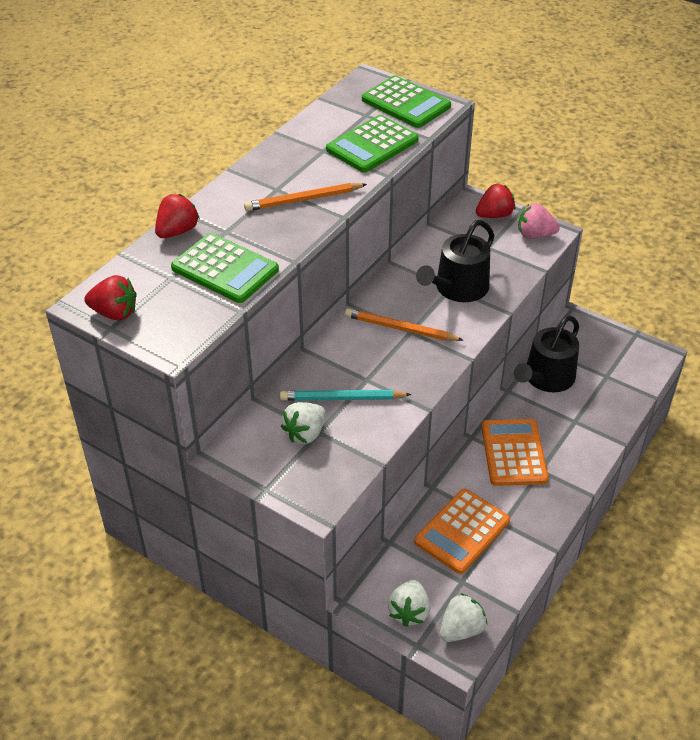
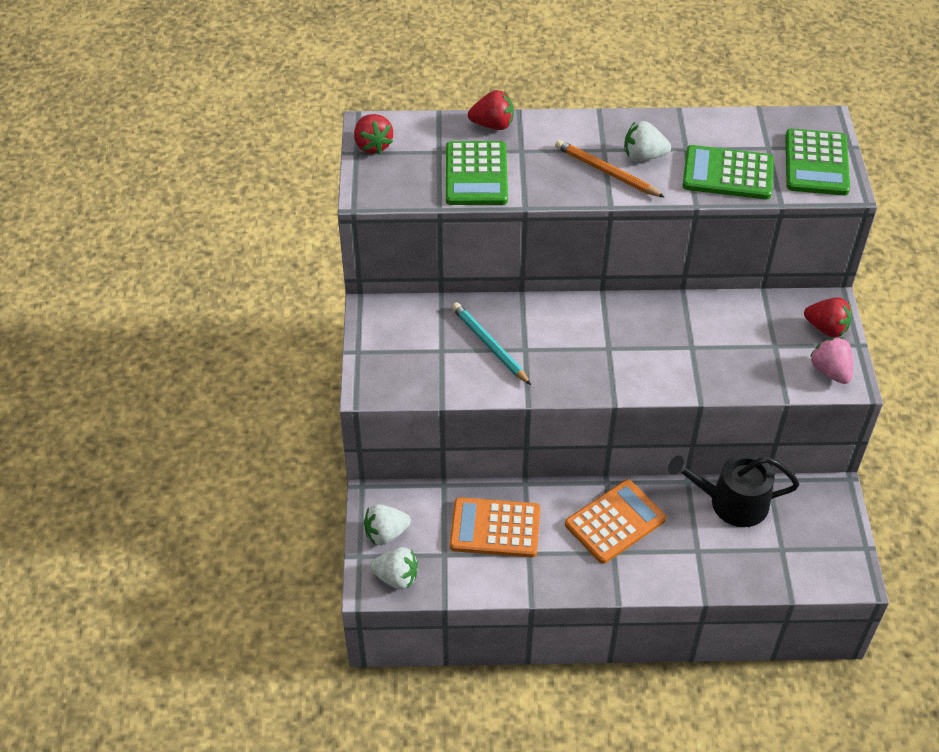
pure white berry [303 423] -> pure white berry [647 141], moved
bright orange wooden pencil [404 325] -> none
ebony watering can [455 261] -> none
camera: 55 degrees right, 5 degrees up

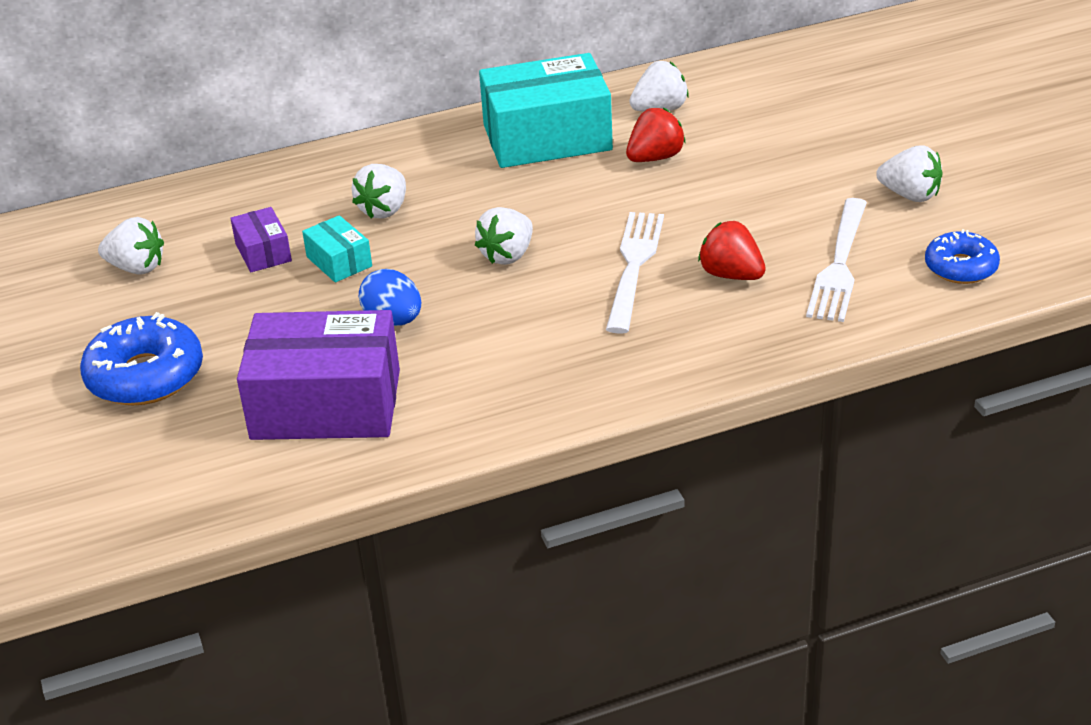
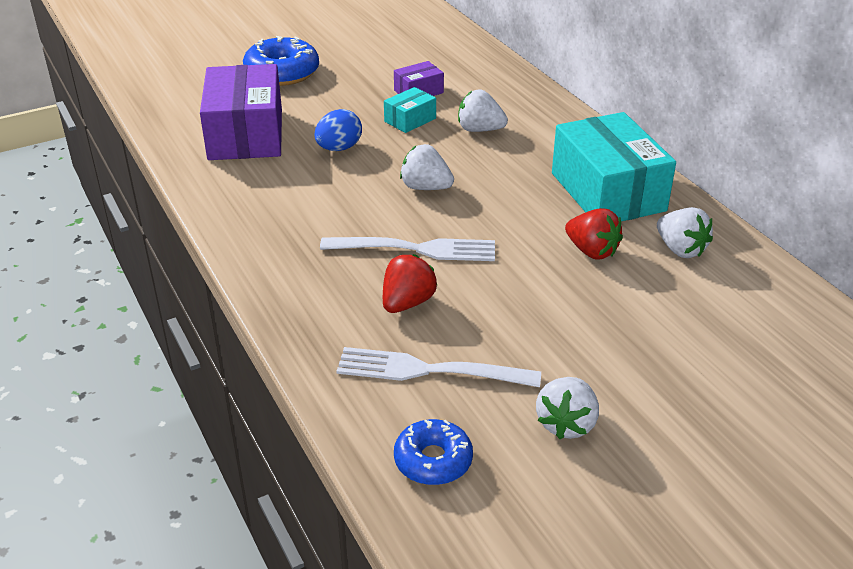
pure white berry [131 246] -> none
camera: 80 degrees right, 0 degrees up

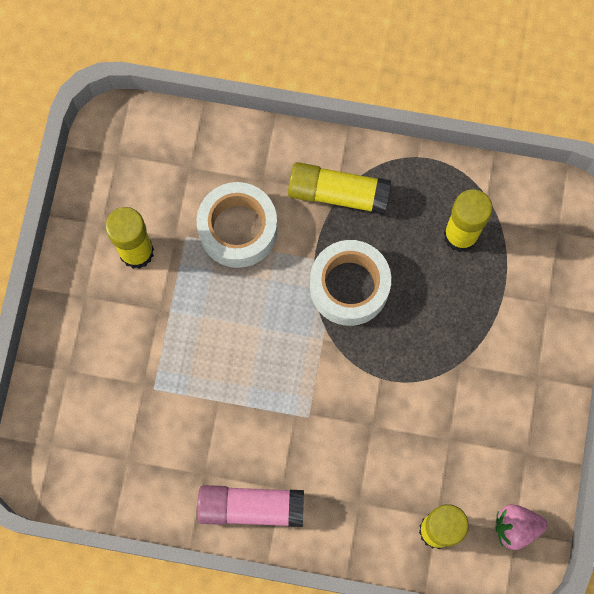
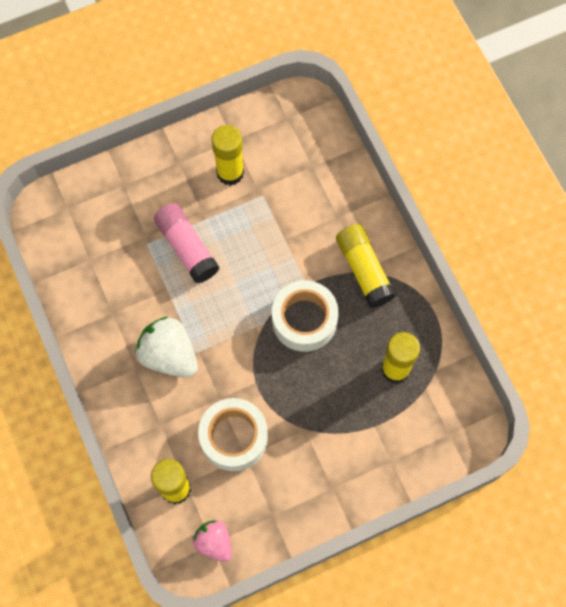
pure white sticky tape [237 225] -> pure white sticky tape [233 434], moved
rose-pink stick of glue [250 506] -> rose-pink stick of glue [186 243], moved
none -> pure white berry [166 347]
camera: 55 degrees right, 5 degrees down

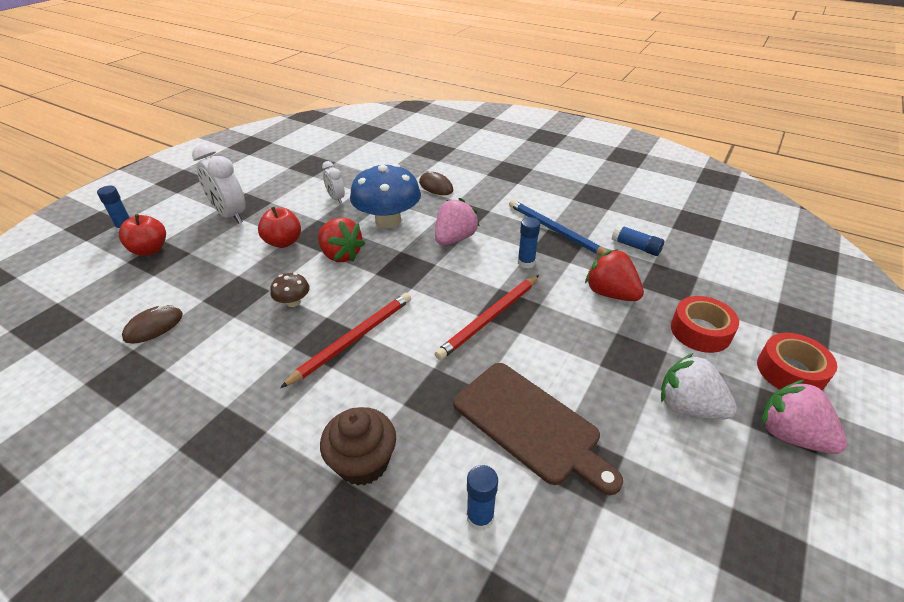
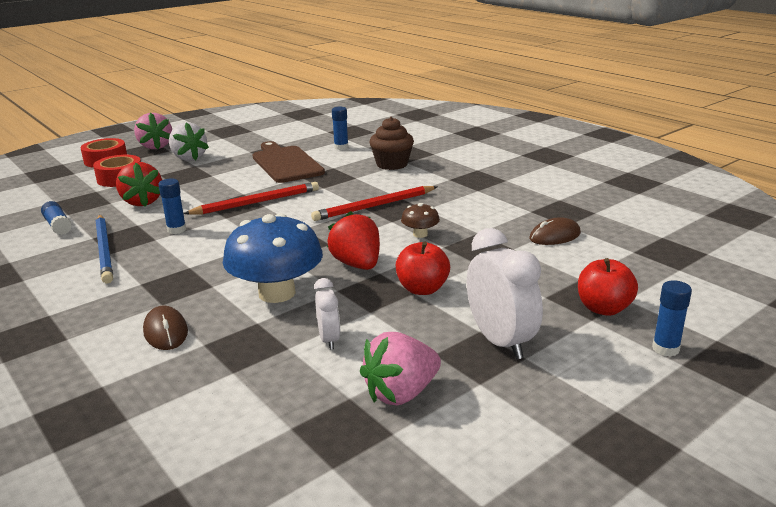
rose-pink berry [457 221] -> rose-pink berry [400 368], moved
camera: 160 degrees left, 15 degrees down

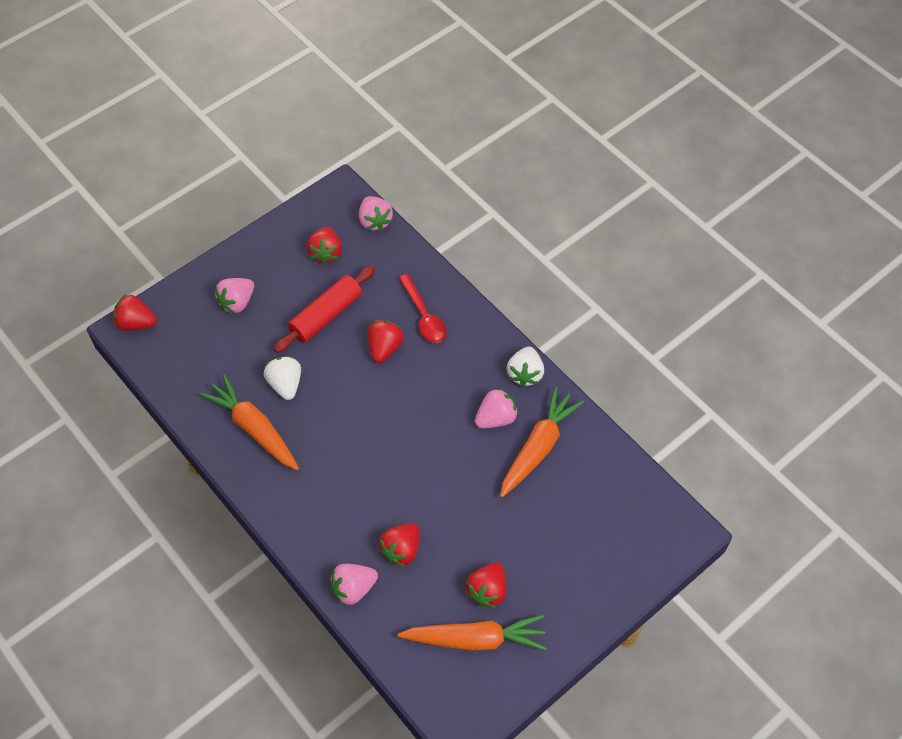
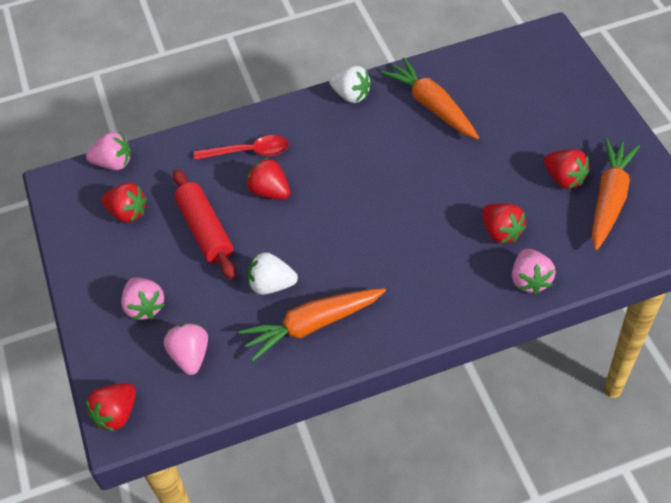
rose-pink berry [496 408] -> rose-pink berry [186 349], moved
camera: 65 degrees left, 5 degrees down

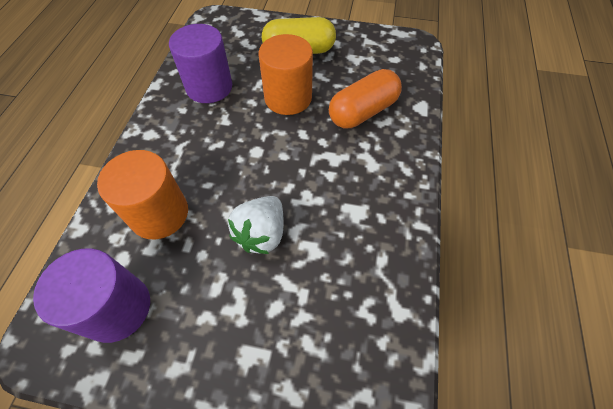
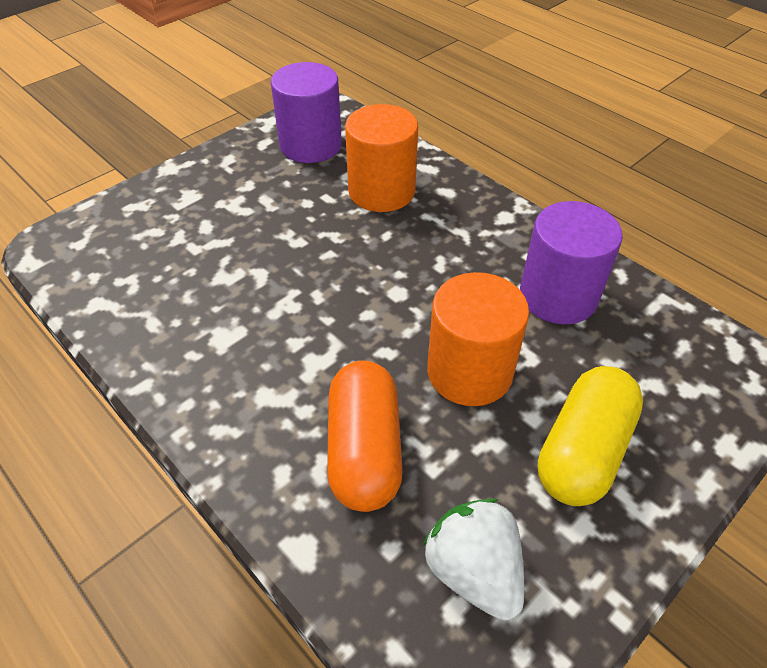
pure white berry [256 225] -> pure white berry [473 559], moved
camera: 125 degrees right, 10 degrees down

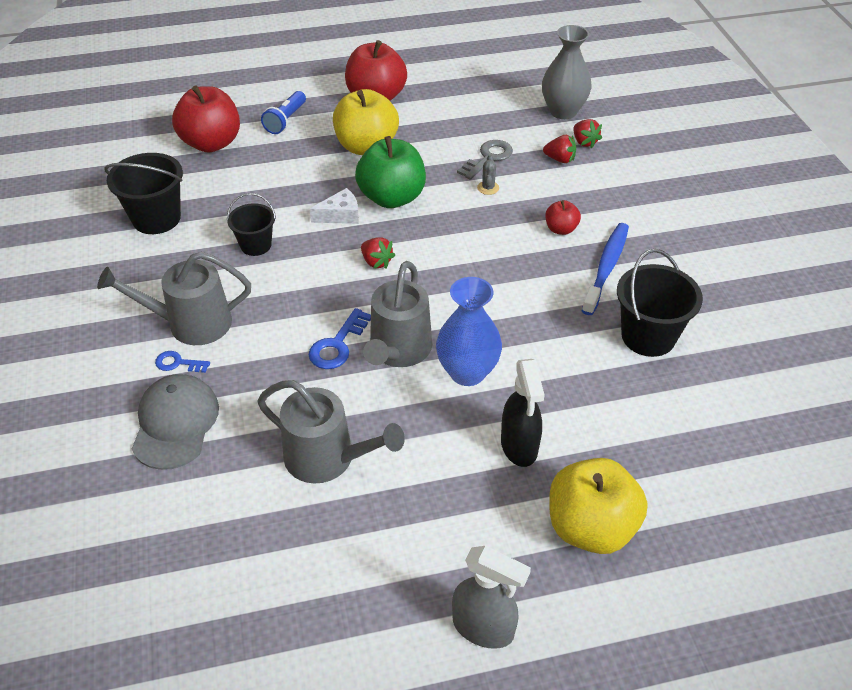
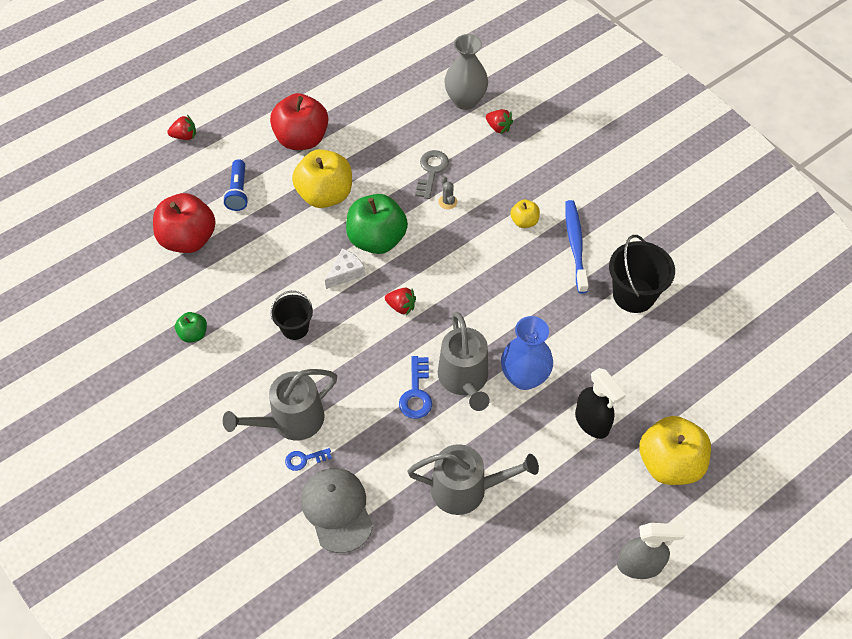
ebony pail [143 193] -> emerald toy apple [191 327]
crimson berry [559 149] -> crimson berry [181 127], moved
crimson toy apple [563 217] -> bright yellow toy apple [525 214]
camera: 25 degrees left, 10 degrees up

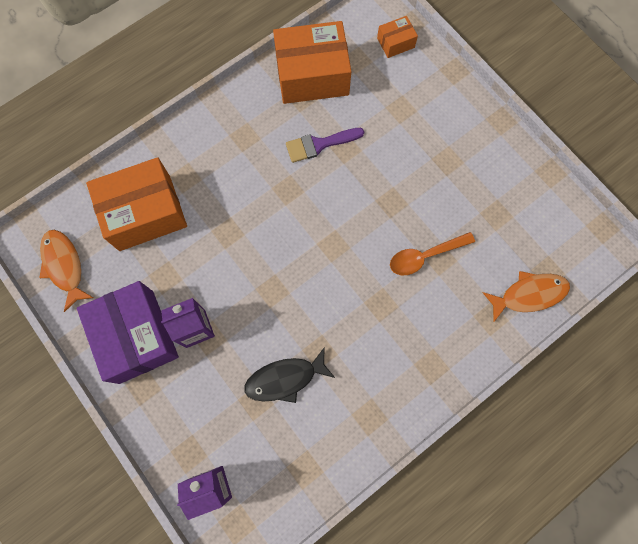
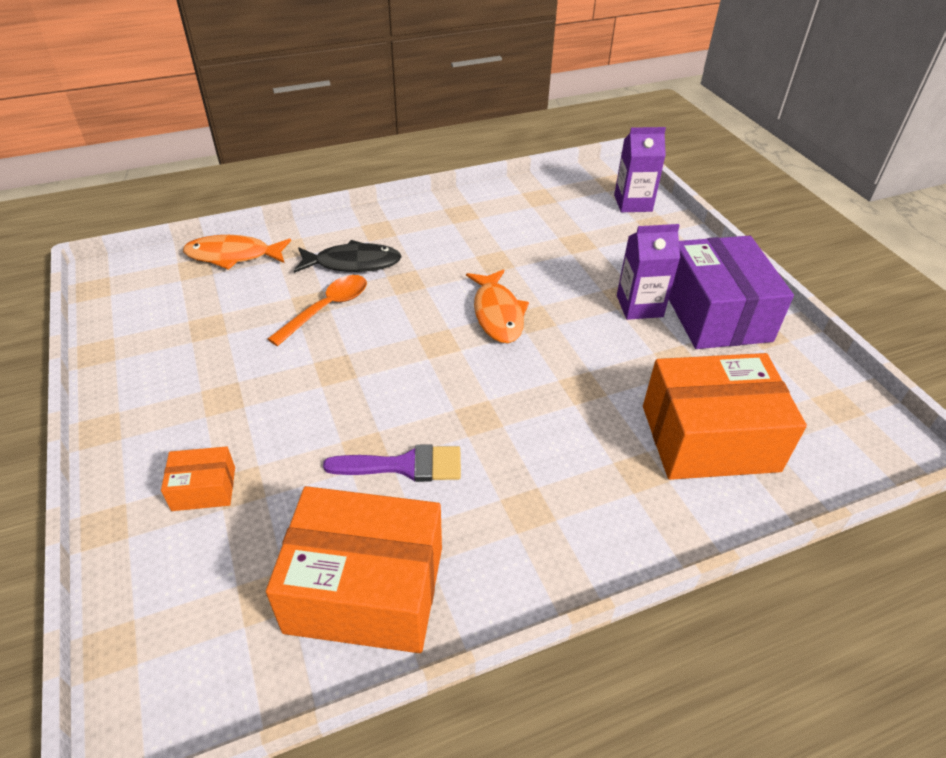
bright orange fish [66 271] -> bright orange fish [497 306], moved
ebony fish [289 375] -> ebony fish [348 256], moved
bright orange parcel [397 37] -> bright orange parcel [198 478], moved
bright orange tablespoon [432 253] -> bright orange tablespoon [317 310], 45 degrees counterclockwise
camera: 165 degrees left, 30 degrees down

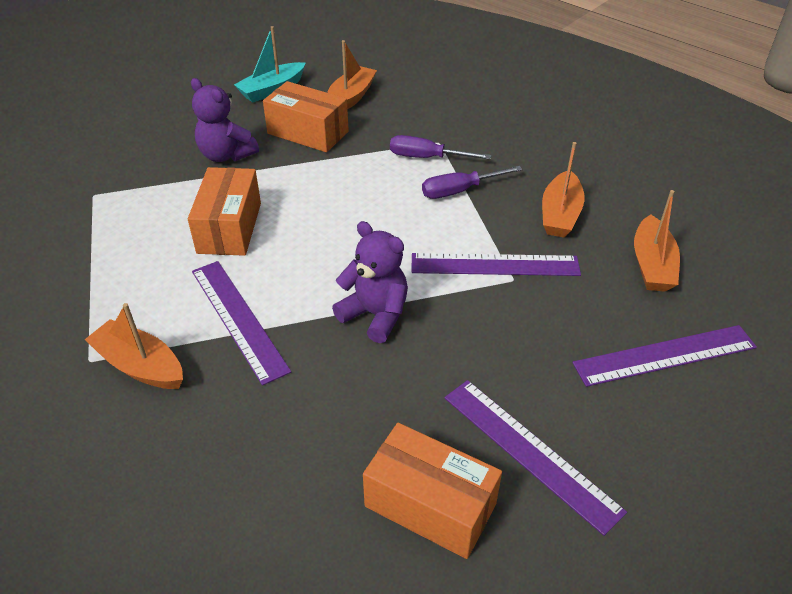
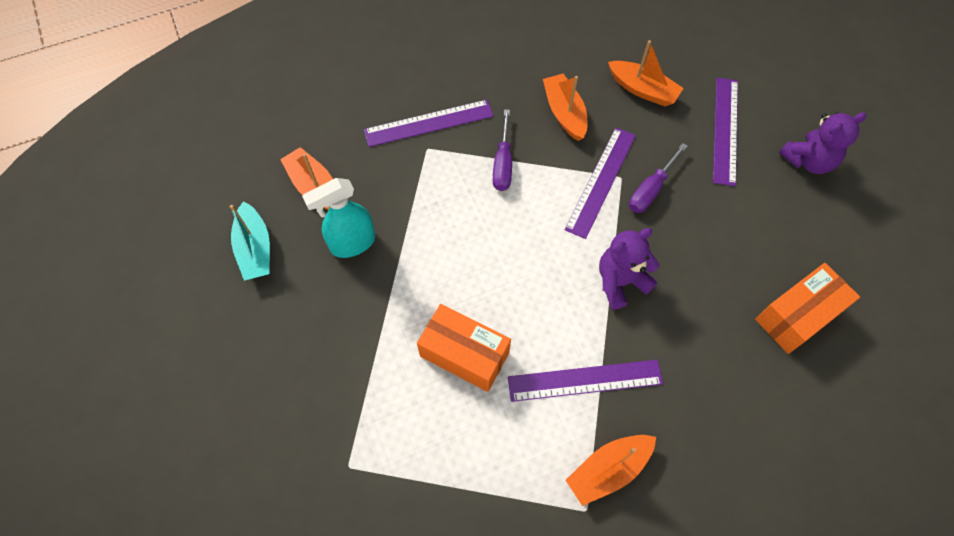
violet teddy [225 120] -> violet teddy [823 143], moved
bright orange parcel [306 116] -> turquoise sprayer [338 218]
violet flat screwdriver [440 147] -> violet flat screwdriver [658 178], moved
violet straightedge [536 458] -> violet straightedge [429 123], moved
bright orange sailboat [563 189] -> bright orange sailboat [565 107], 150 degrees counterclockwise
camera: 65 degrees left, 20 degrees up

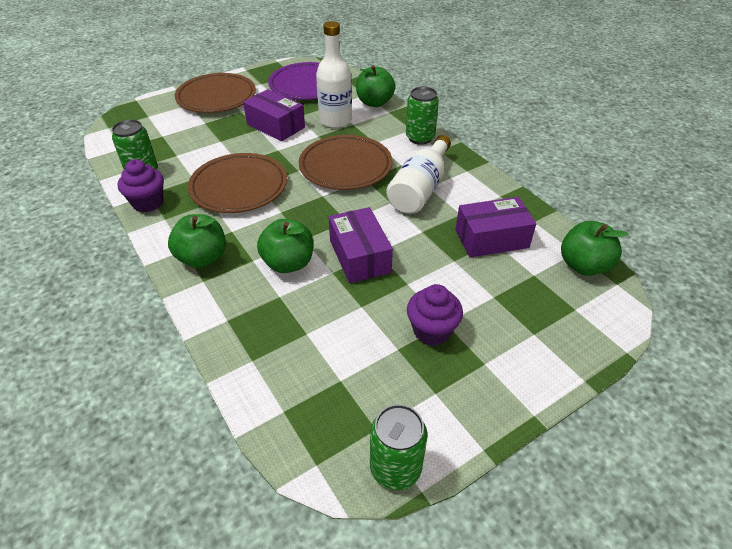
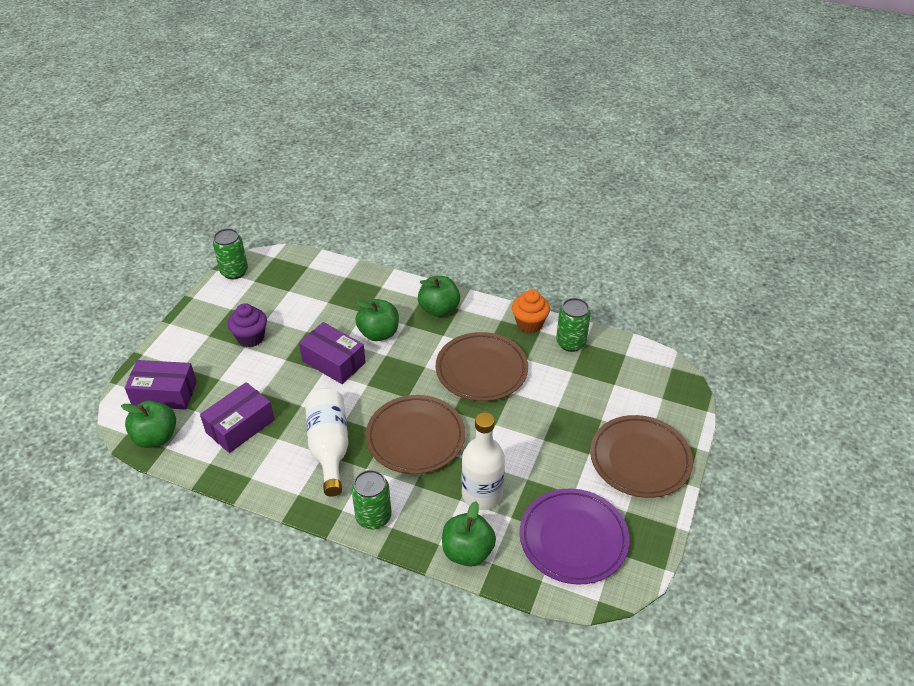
violet cupcake [141 186] -> bright orange cupcake [531 311]
violet parcel [274 115] -> violet parcel [161 385], moved
camera: 145 degrees right, 0 degrees up

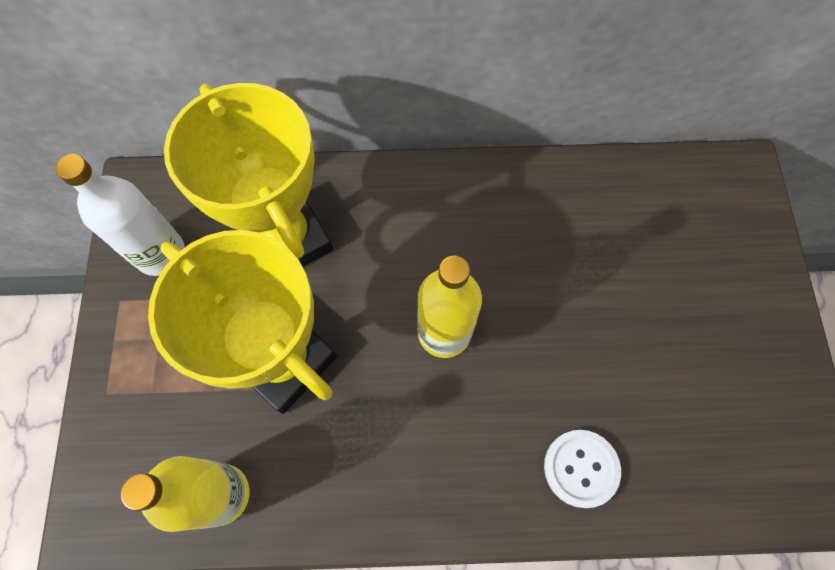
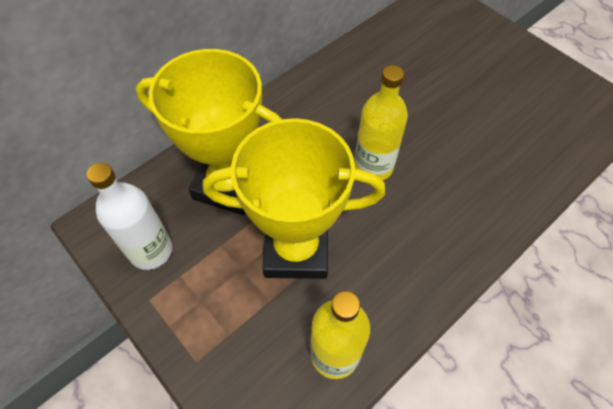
pure white button [582 469] -> none
camera: 40 degrees left, 10 degrees down

